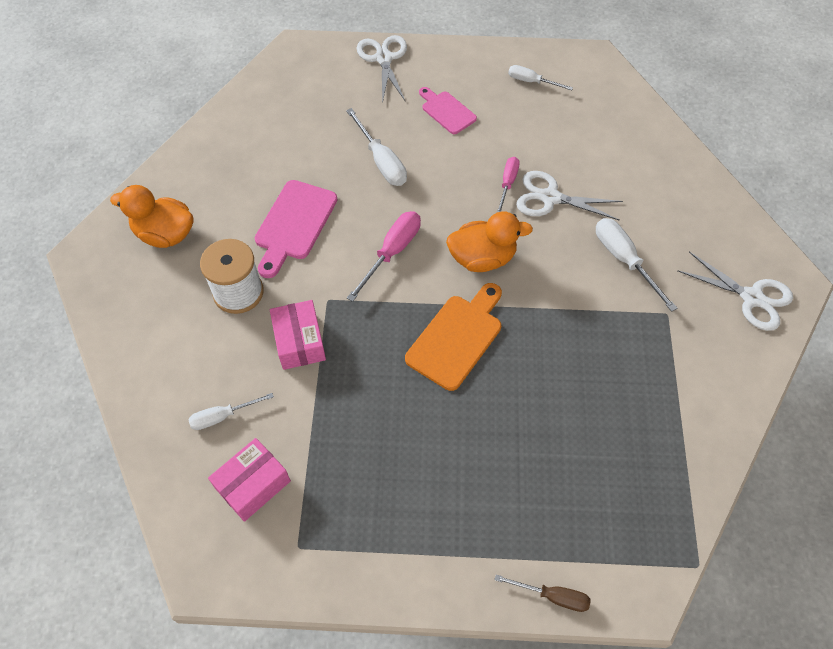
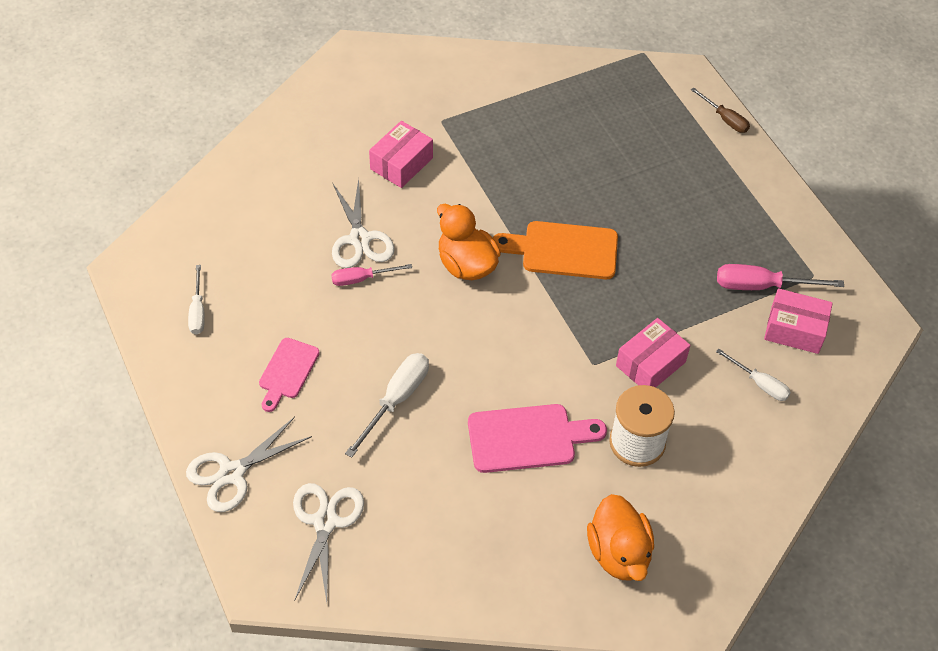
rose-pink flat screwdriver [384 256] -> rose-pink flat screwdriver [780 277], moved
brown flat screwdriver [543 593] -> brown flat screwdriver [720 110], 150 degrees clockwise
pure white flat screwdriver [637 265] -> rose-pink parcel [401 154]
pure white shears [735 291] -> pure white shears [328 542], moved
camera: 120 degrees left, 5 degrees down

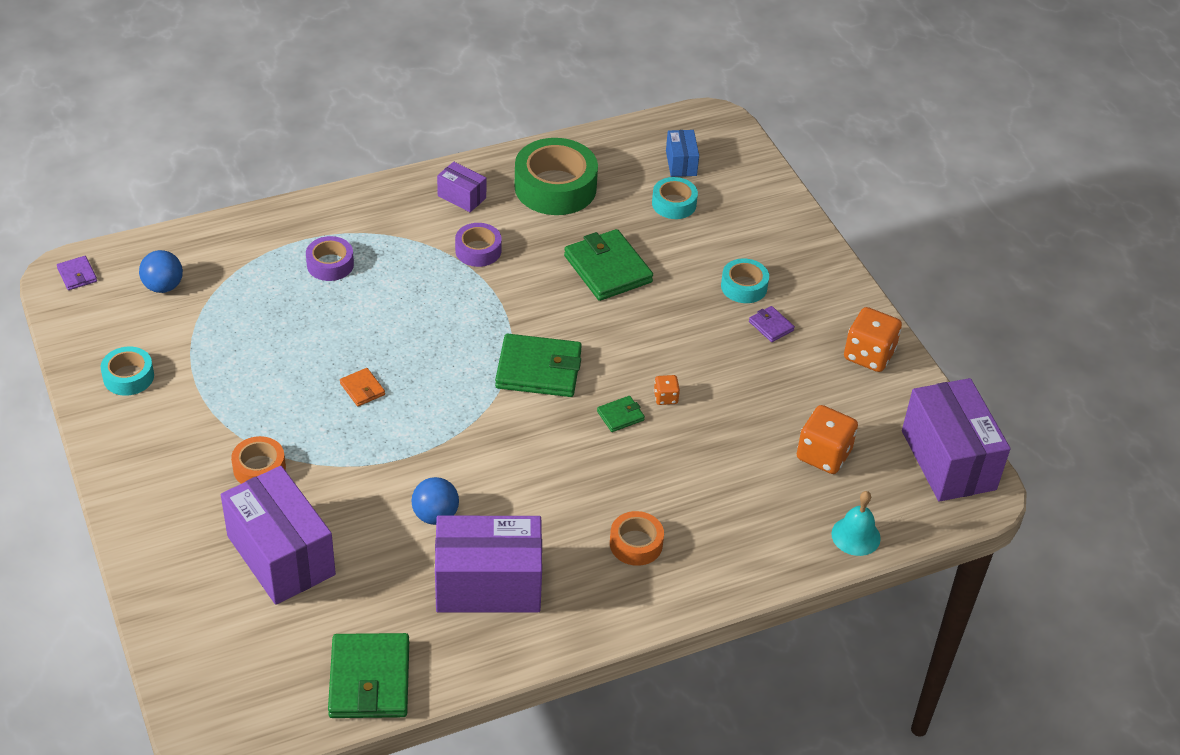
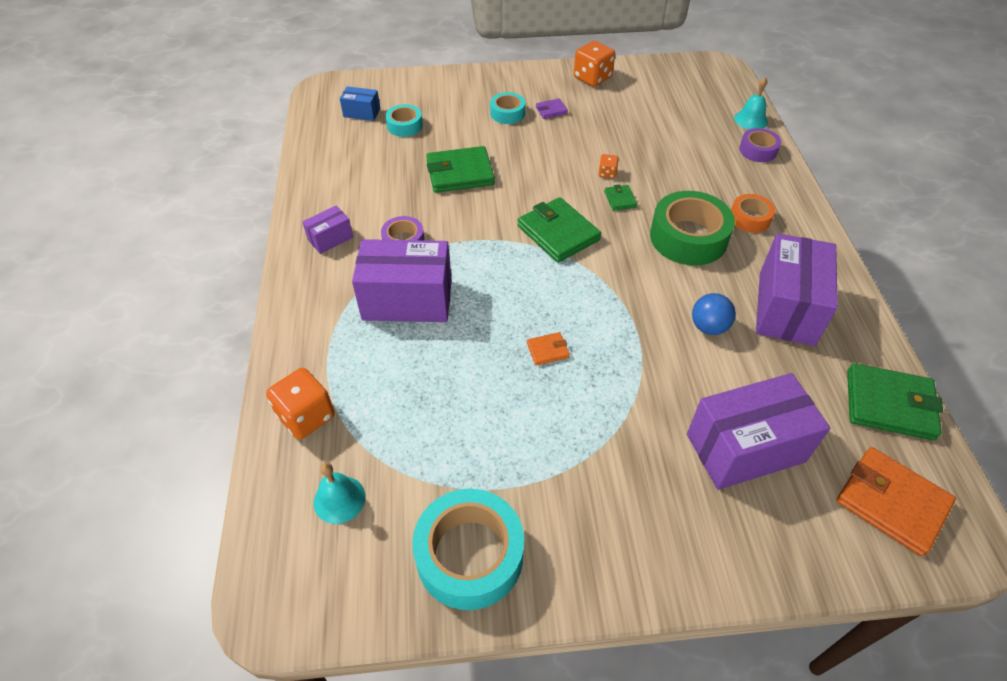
violet billfold [77 273] -> none
turquoise sticky tape [127 371] -> turquoise sticky tape [468 549], x1.85
royal blue ball [161 271] -> turquoise school bell [339 493]
bright orange sticky tape [258 460] -> none
violet sticky tape [330 258] -> violet sticky tape [760 145], moved
emerald billfold [538 365] -> emerald billfold [559 230], 60 degrees counterclockwise
emerald sticky tape [556 176] -> emerald sticky tape [692 228], moved
bright orange dice [827 439] -> bright orange dice [300 403], moved
violet parcel [956 440] -> violet parcel [402 280], moved
none -> bright orange billfold [896 501]
camera: 70 degrees left, 5 degrees up

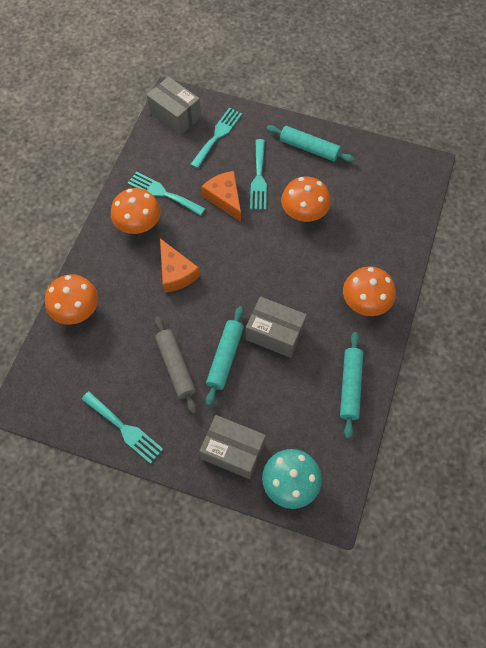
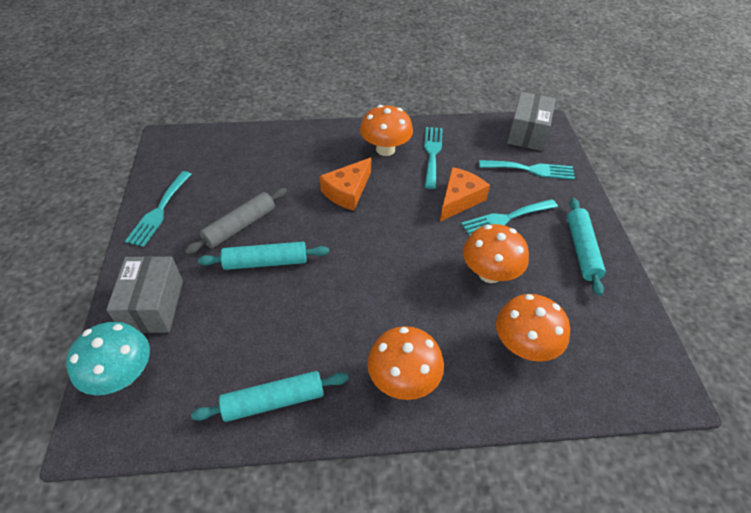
bright orange fungus [71 299] -> bright orange fungus [533 328], moved
gray parcel [276 327] -> none
camera: 65 degrees right, 15 degrees down

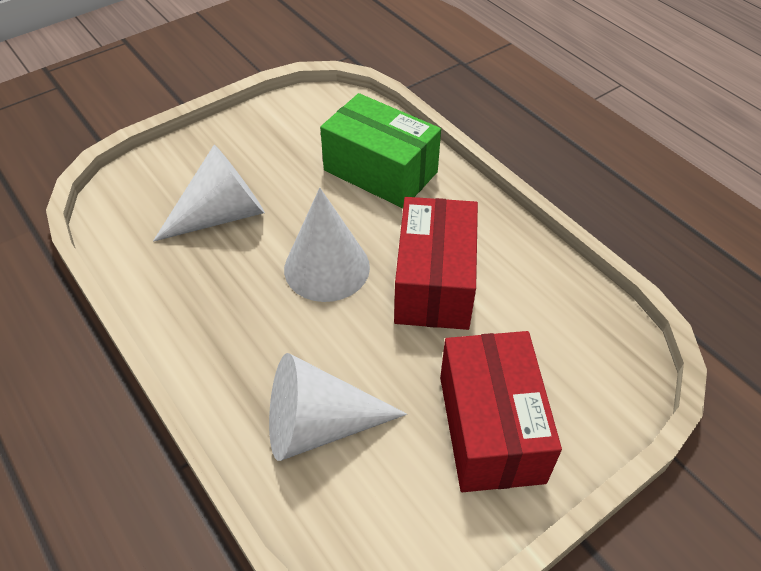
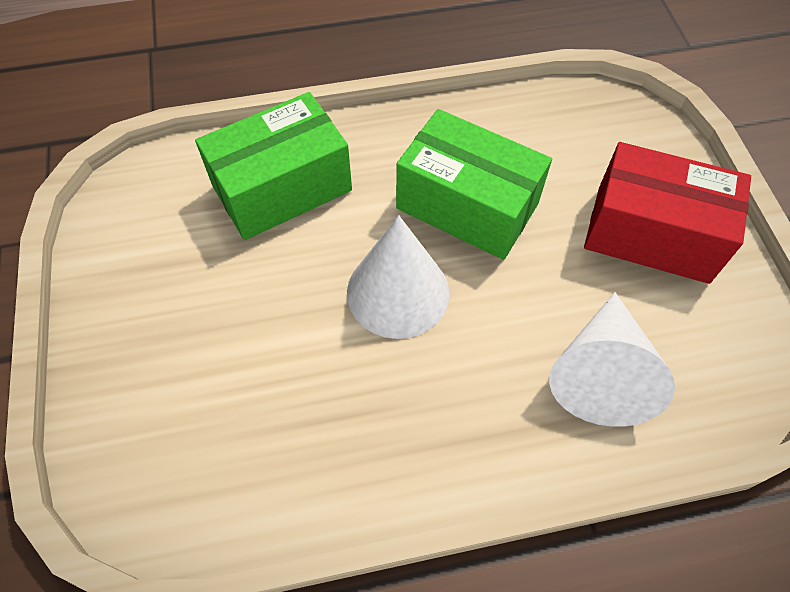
pure white cone shape [209 193] -> none
crimson parcel [436 263] -> emerald parcel [474 184]
camera: 65 degrees left, 10 degrees up

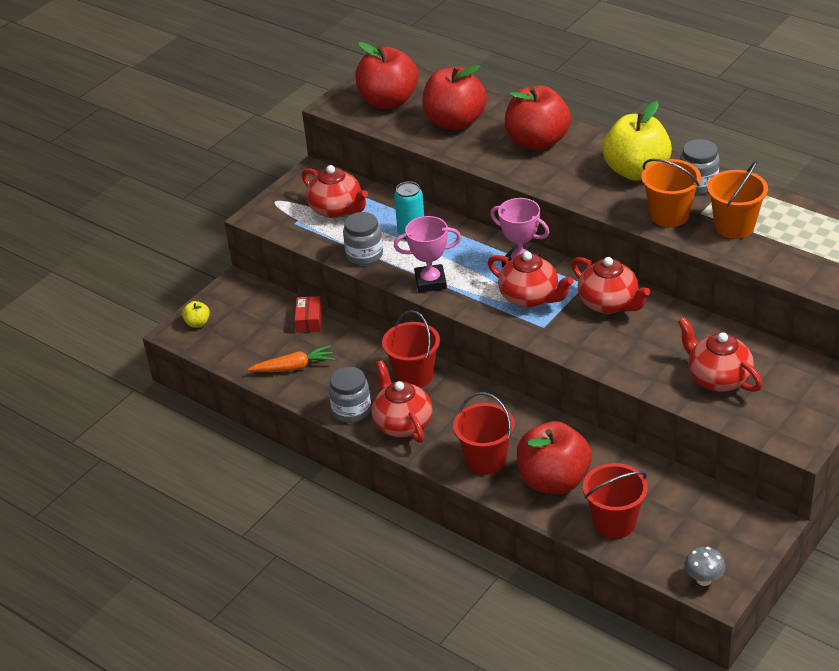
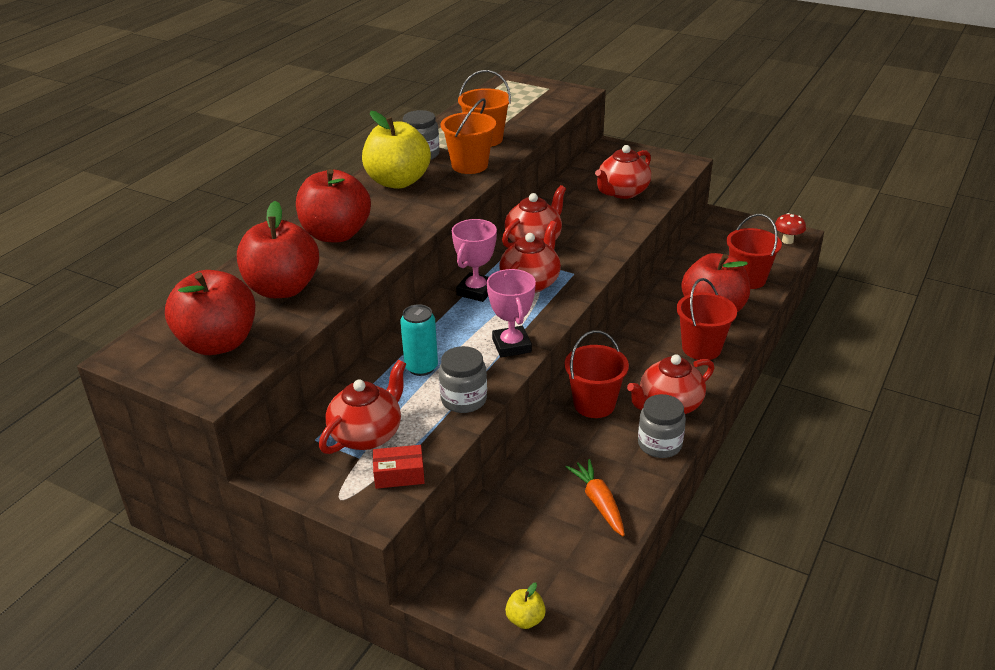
crimson parcel [308 314] -> crimson parcel [399 467], moved
gray fungus [705 566] -> crimson fungus [790 228]
camera: 100 degrees left, 5 degrees down

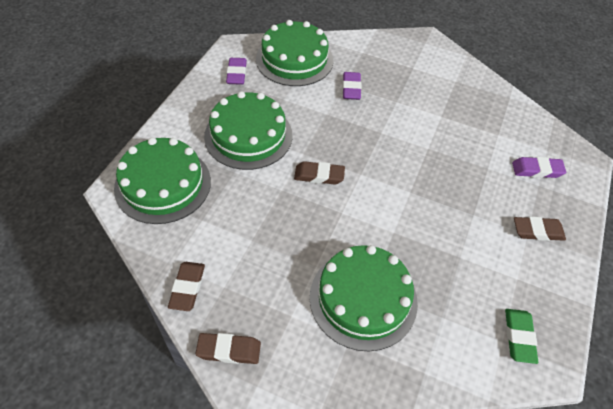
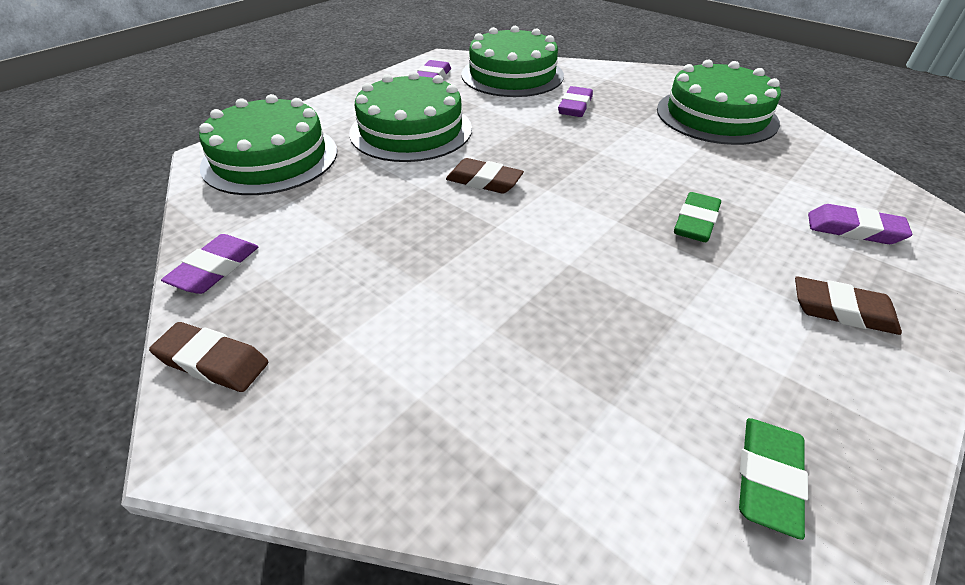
brown gum eraser [186 286] -> violet gum eraser [209 264]
emerald layer cake [364 298] -> emerald layer cake [719 102], moved
none -> emerald gum eraser [697 217]
camera: 20 degrees right, 10 degrees down

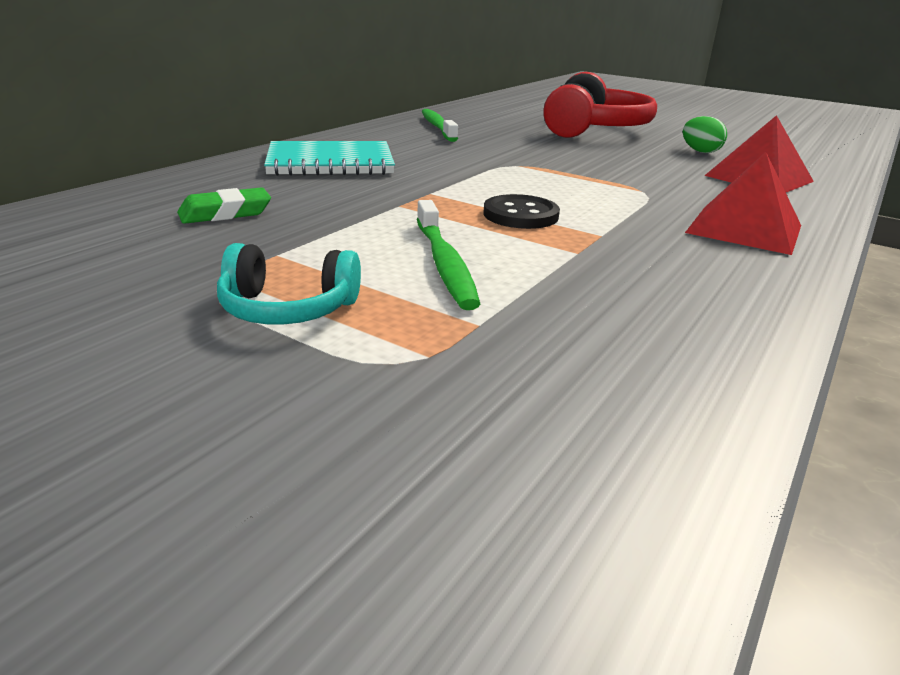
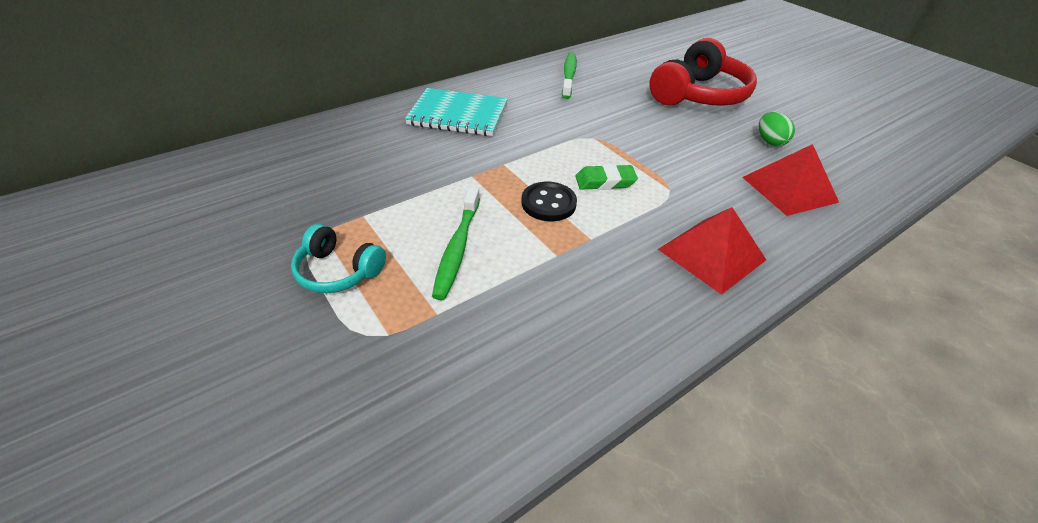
emerald gum eraser [224 205] -> emerald gum eraser [606 177], moved
camera: 20 degrees right, 15 degrees up

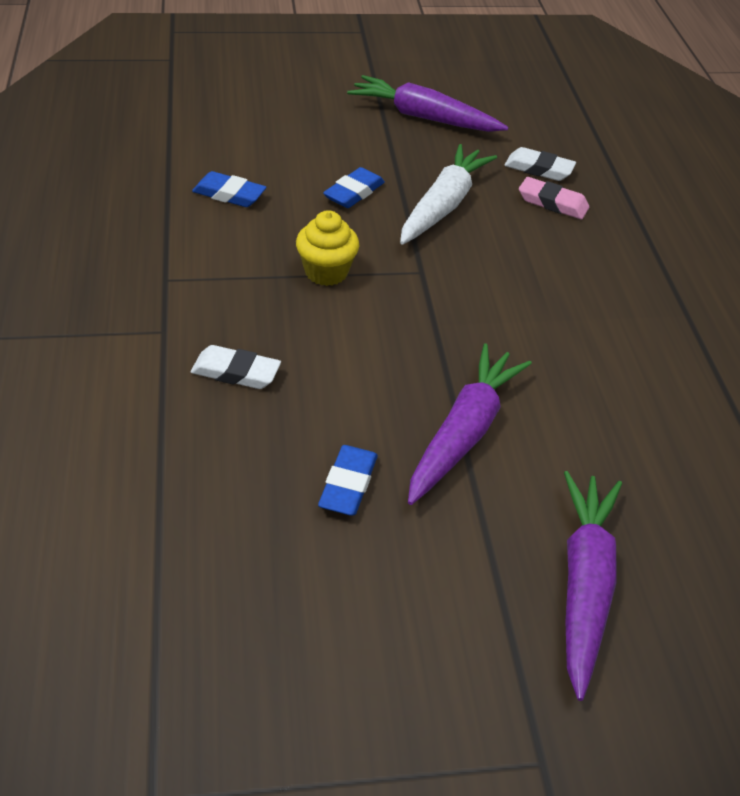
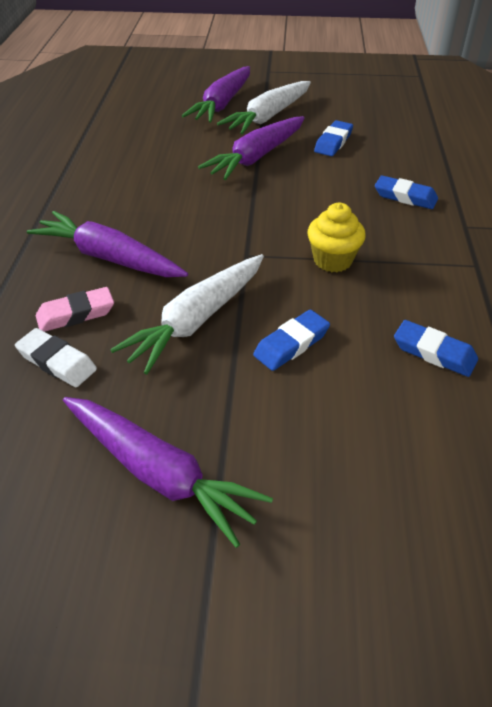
pure white gum eraser [236 367] -> royal blue gum eraser [406 192]
rose-pink gum eraser [554 198] -> rose-pink gum eraser [75 309], 60 degrees counterclockwise
none -> violet root vegetable [107 244]
none -> pure white root vegetable [264 108]
camera: 165 degrees left, 0 degrees up

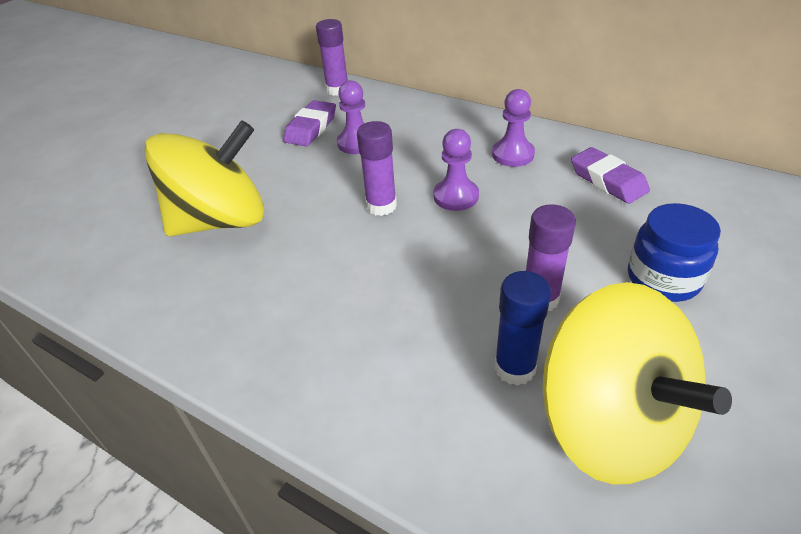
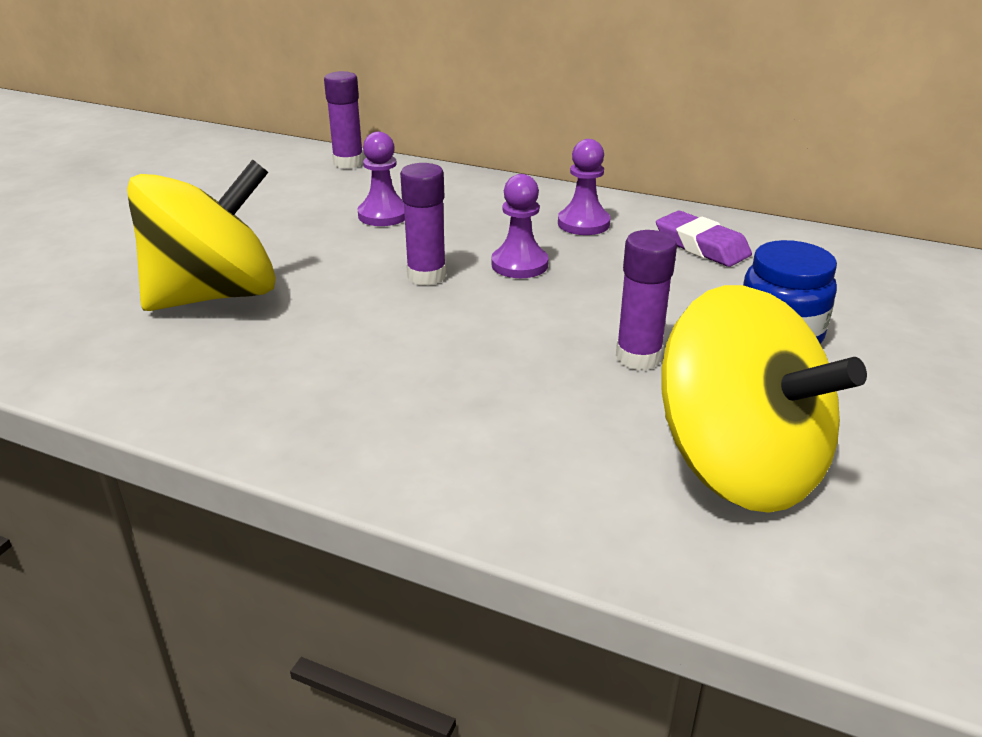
violet gum eraser [309 123] -> none
royal blue stick of glue [522 328] -> none
camera: 10 degrees left, 10 degrees down

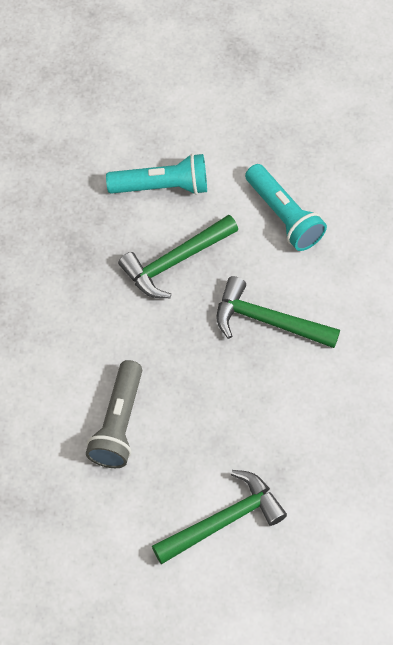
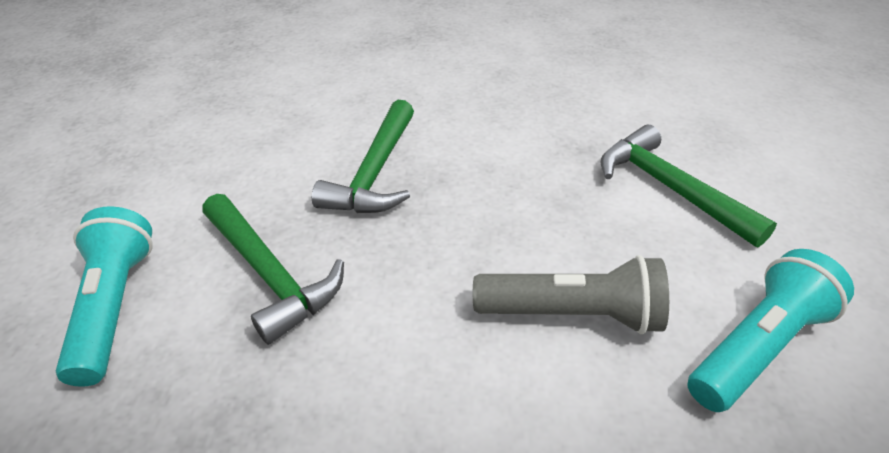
turquoise pocket torch [286 207] -> turquoise pocket torch [770 330], moved
camera: 95 degrees left, 20 degrees down

